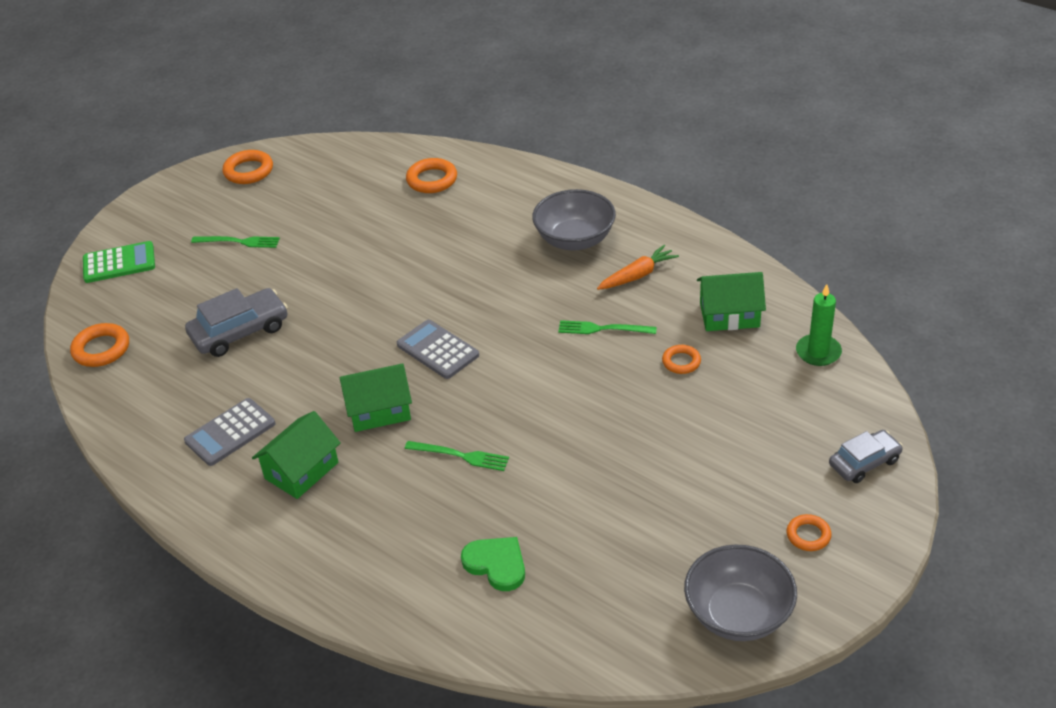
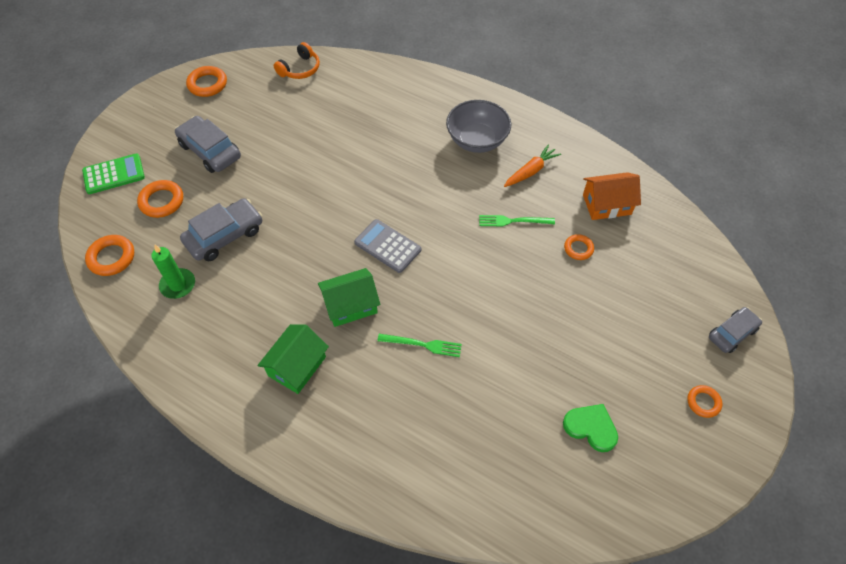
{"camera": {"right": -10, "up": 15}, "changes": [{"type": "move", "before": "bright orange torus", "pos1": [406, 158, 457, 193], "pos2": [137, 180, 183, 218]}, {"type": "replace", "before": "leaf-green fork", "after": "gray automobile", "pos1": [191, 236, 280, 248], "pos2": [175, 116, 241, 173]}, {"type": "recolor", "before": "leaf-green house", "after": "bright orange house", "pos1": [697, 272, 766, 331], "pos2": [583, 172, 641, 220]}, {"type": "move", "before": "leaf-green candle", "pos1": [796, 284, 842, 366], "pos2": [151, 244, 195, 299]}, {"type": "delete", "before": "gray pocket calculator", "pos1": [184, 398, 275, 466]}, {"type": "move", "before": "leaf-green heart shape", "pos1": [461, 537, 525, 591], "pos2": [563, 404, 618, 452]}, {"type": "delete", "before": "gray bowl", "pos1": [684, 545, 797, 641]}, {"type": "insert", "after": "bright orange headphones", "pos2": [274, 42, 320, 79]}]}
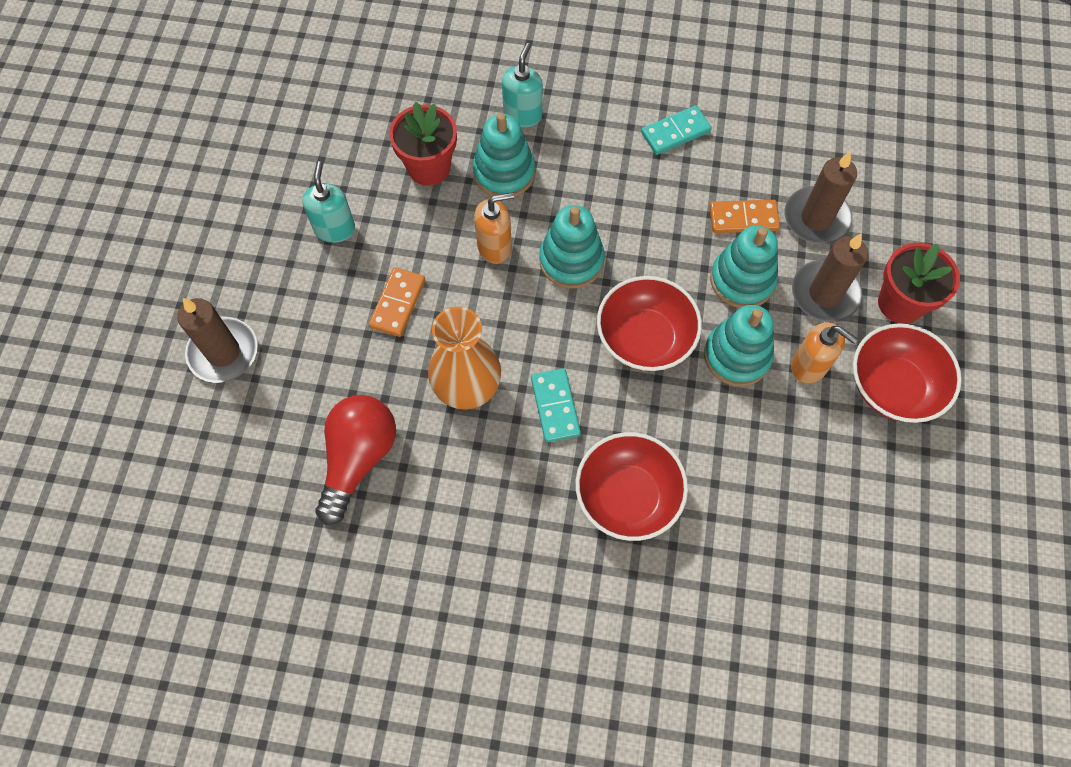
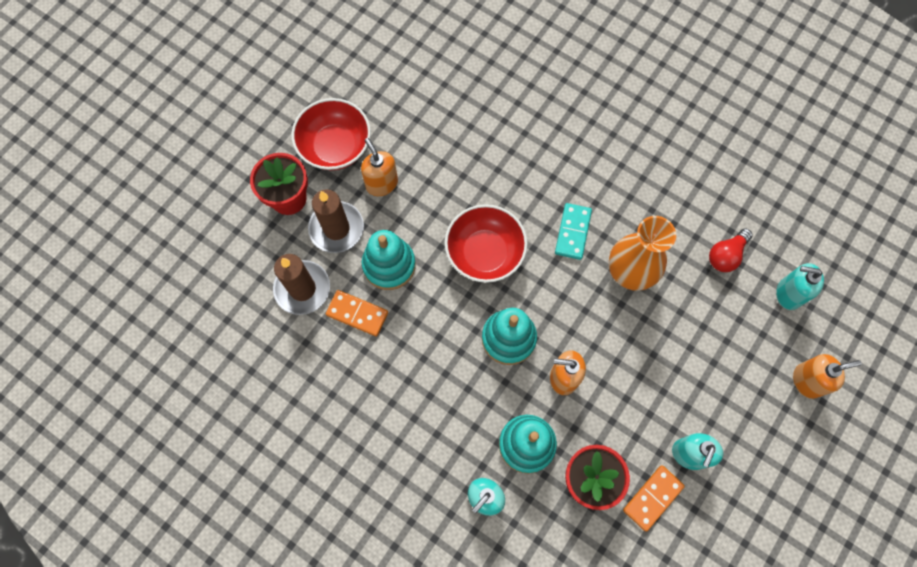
{"camera": {"right": -155, "up": 5}, "changes": [{"type": "delete", "before": "aqua domino piece", "pos1": [641, 106, 712, 155]}, {"type": "move", "before": "bright orange domino piece", "pos1": [369, 267, 425, 337], "pos2": [623, 465, 685, 531]}, {"type": "replace", "before": "brown candle", "after": "bright orange soap pump", "pos1": [177, 298, 257, 383], "pos2": [793, 354, 862, 399]}, {"type": "delete", "before": "aqua stacking toy", "pos1": [704, 305, 774, 386]}, {"type": "resize", "before": "crimson bulb", "pos1": [315, 395, 396, 525], "pos2": [709, 228, 753, 272], "scale": 0.6}, {"type": "delete", "before": "crimson bowl", "pos1": [575, 432, 688, 541]}, {"type": "insert", "after": "aqua soap pump", "pos2": [776, 263, 824, 310]}]}
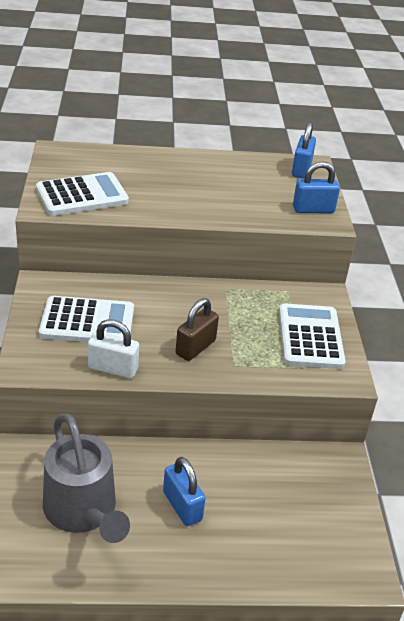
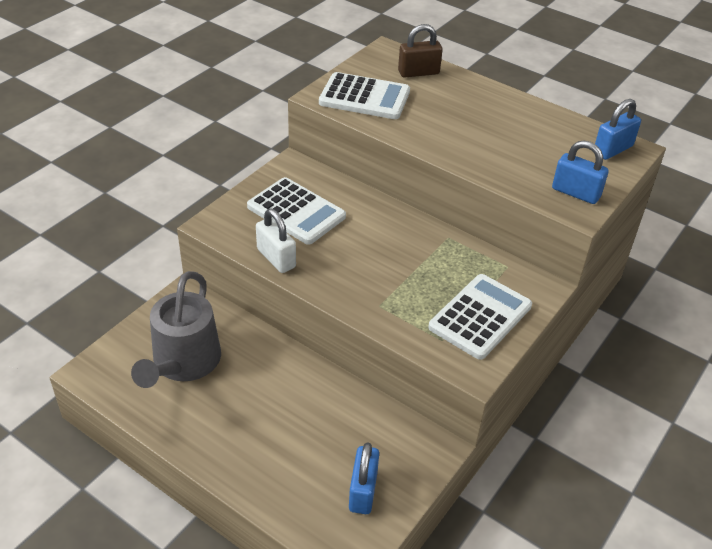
{"camera": {"right": 40, "up": 5}, "changes": [{"type": "move", "before": "brown padlock", "pos1": [176, 298, 219, 361], "pos2": [398, 24, 443, 78]}, {"type": "move", "before": "royal blue padlock", "pos1": [163, 457, 206, 526], "pos2": [349, 442, 379, 514]}]}
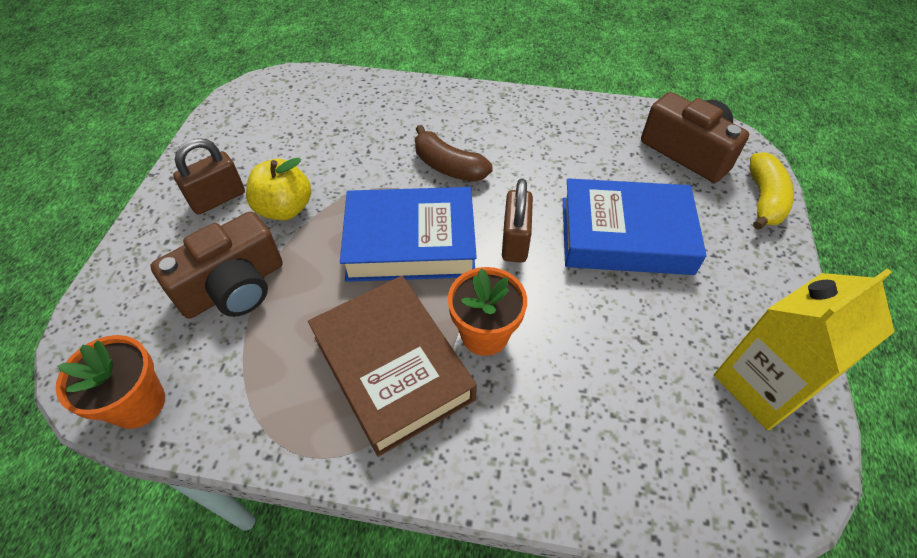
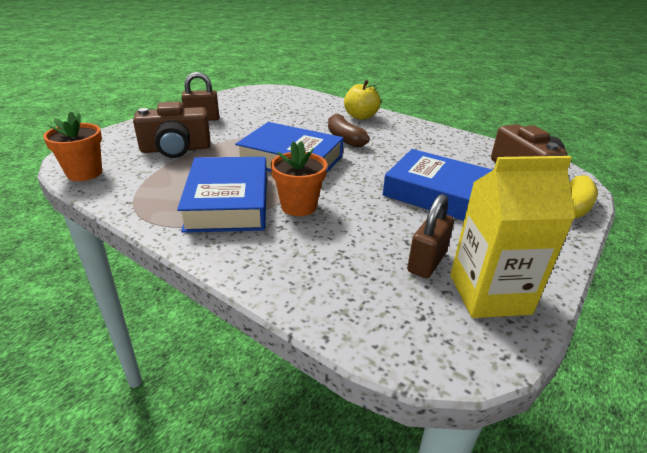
{"camera": {"right": 25, "up": -20}, "changes": [{"type": "move", "before": "yellow toy apple", "pos1": [246, 157, 311, 221], "pos2": [344, 80, 382, 120]}, {"type": "move", "before": "brown padlock", "pos1": [502, 179, 533, 263], "pos2": [407, 194, 454, 278]}, {"type": "recolor", "before": "brown book", "after": "royal blue book", "pos1": [308, 276, 477, 457], "pos2": [177, 157, 267, 233]}]}
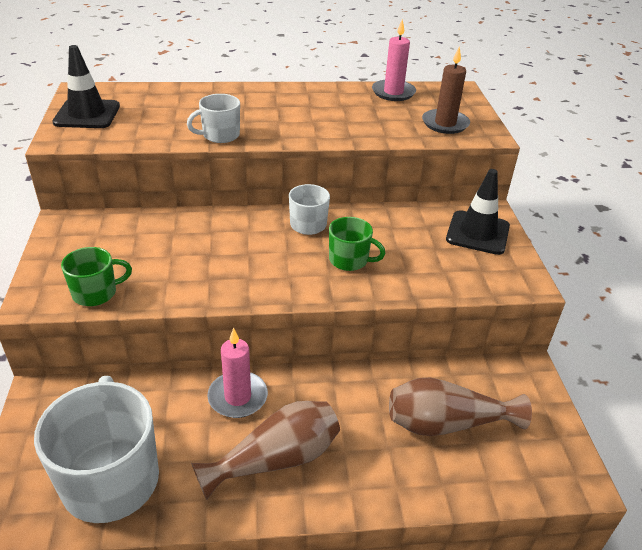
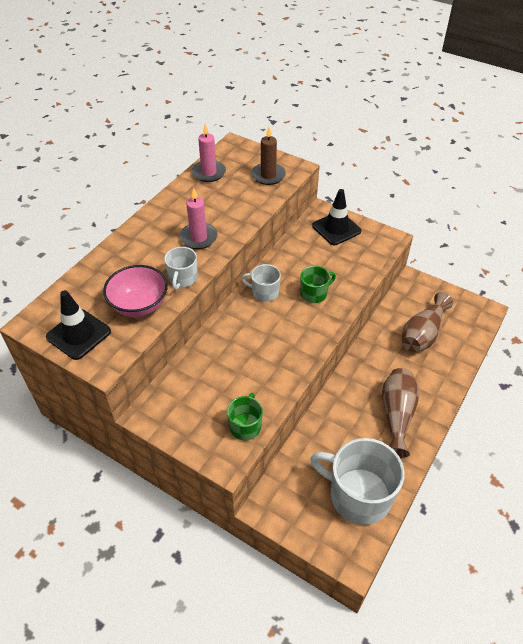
{"camera": {"right": -50, "up": 10}, "changes": [{"type": "move", "before": "rose-pink candle", "pos1": [207, 328, 268, 418], "pos2": [179, 188, 218, 249]}, {"type": "insert", "after": "rose-pink bowl", "pos2": [103, 265, 168, 317]}]}
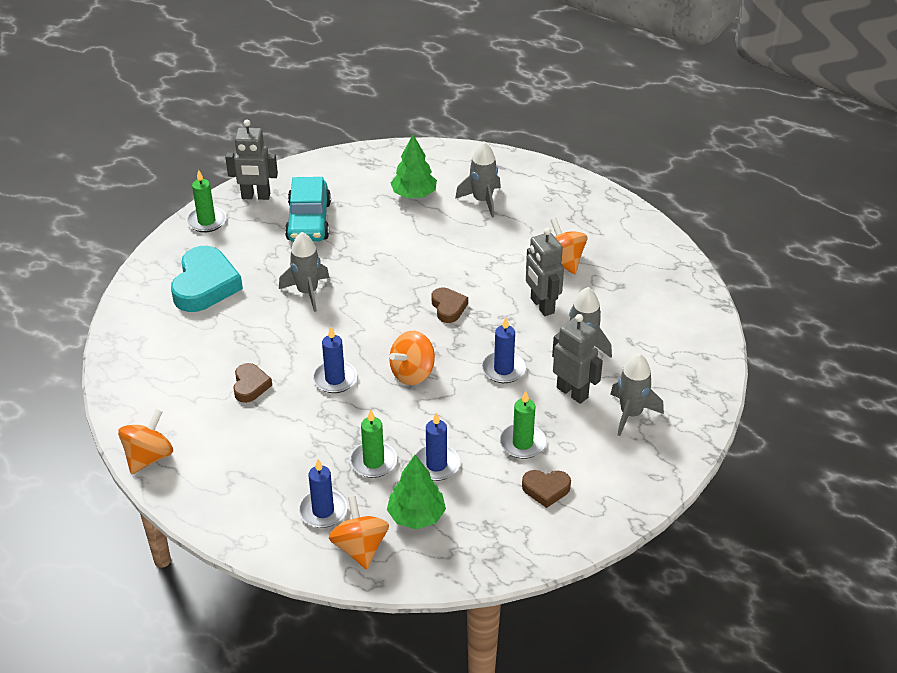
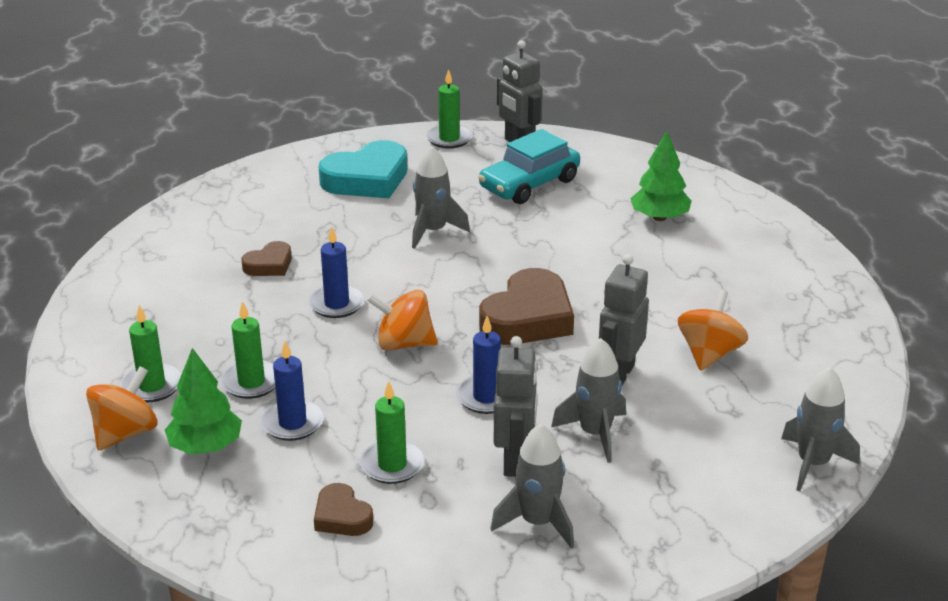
{"camera": {"right": 50, "up": -10}, "changes": [{"type": "move", "before": "gray toy rocket", "pos1": [455, 142, 501, 218], "pos2": [781, 367, 860, 491]}, {"type": "resize", "before": "brown heart shape", "pos1": [432, 287, 468, 323], "pos2": [479, 268, 574, 345], "scale": 1.9}, {"type": "delete", "before": "bright orange spinning top", "pos1": [118, 409, 173, 474]}, {"type": "recolor", "before": "royal blue candle", "after": "leaf-green candle", "pos1": [298, 459, 348, 528], "pos2": [121, 305, 182, 402]}]}
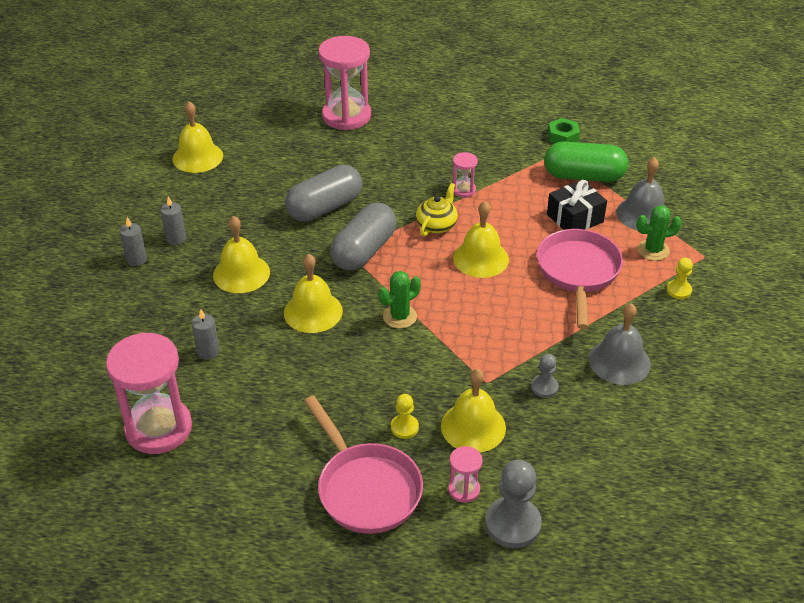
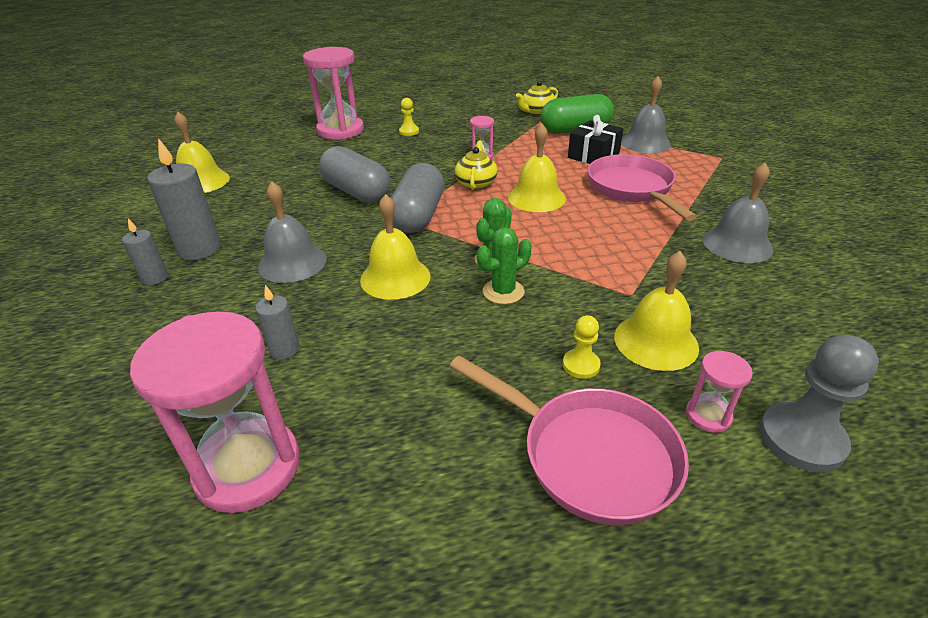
{"camera": {"right": -20, "up": -5}, "changes": [{"type": "replace", "before": "leaf-green nut", "after": "yellow tea pot", "pos1": [548, 118, 580, 143], "pos2": [516, 81, 558, 115]}, {"type": "rotate", "before": "gray pill shape", "pos1": [285, 165, 363, 222], "pos2": [319, 146, 390, 203], "turn": -75}, {"type": "resize", "before": "gray candle", "pos1": [160, 196, 186, 245], "pos2": [147, 138, 221, 260], "scale": 1.79}, {"type": "move", "before": "leaf-green cactus", "pos1": [636, 205, 682, 261], "pos2": [477, 227, 532, 304]}, {"type": "recolor", "before": "yellow school bell", "after": "gray school bell", "pos1": [213, 216, 270, 293], "pos2": [258, 182, 327, 283]}, {"type": "move", "before": "yellow pawn", "pos1": [666, 258, 693, 299], "pos2": [399, 98, 419, 136]}, {"type": "delete", "before": "gray pawn", "pos1": [531, 354, 559, 398]}]}
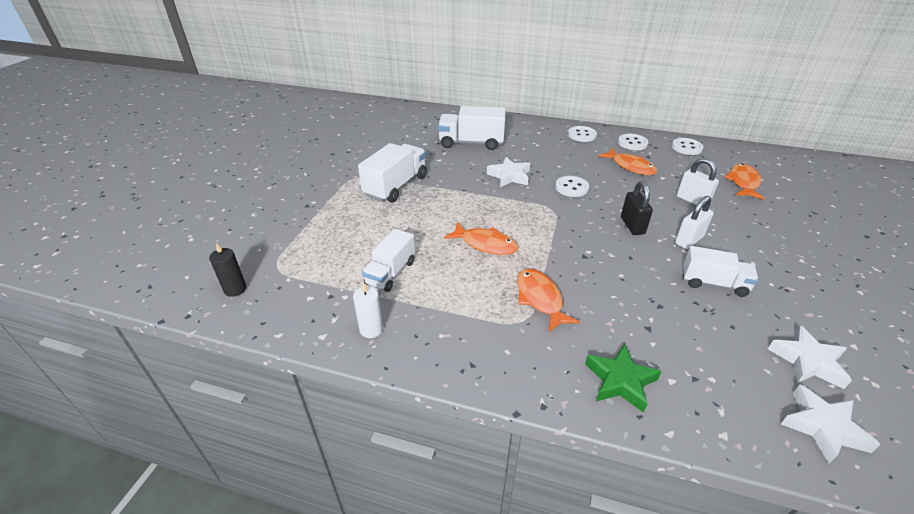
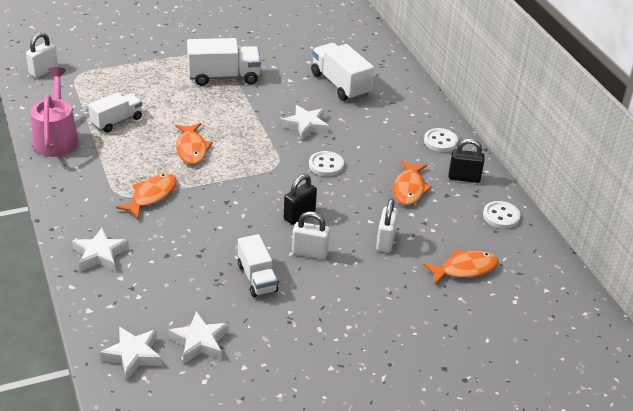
{"camera": {"right": 50, "up": 0}, "changes": [{"type": "replace", "before": "white shirt button", "after": "jet-black padlock", "pos1": [618, 134, 648, 150], "pos2": [449, 139, 485, 183]}, {"type": "rotate", "before": "white toy truck", "pos1": [362, 229, 415, 292], "pos2": [88, 92, 142, 132], "turn": 150}, {"type": "replace", "before": "jet-black candle", "after": "white padlock", "pos1": [209, 243, 246, 297], "pos2": [26, 32, 58, 78]}, {"type": "replace", "before": "white candle", "after": "rose-pink watering pot", "pos1": [353, 282, 383, 338], "pos2": [30, 67, 79, 157]}, {"type": "recolor", "before": "leaf-green five-pointed star", "after": "white five-pointed star", "pos1": [585, 344, 662, 413], "pos2": [72, 228, 129, 271]}]}
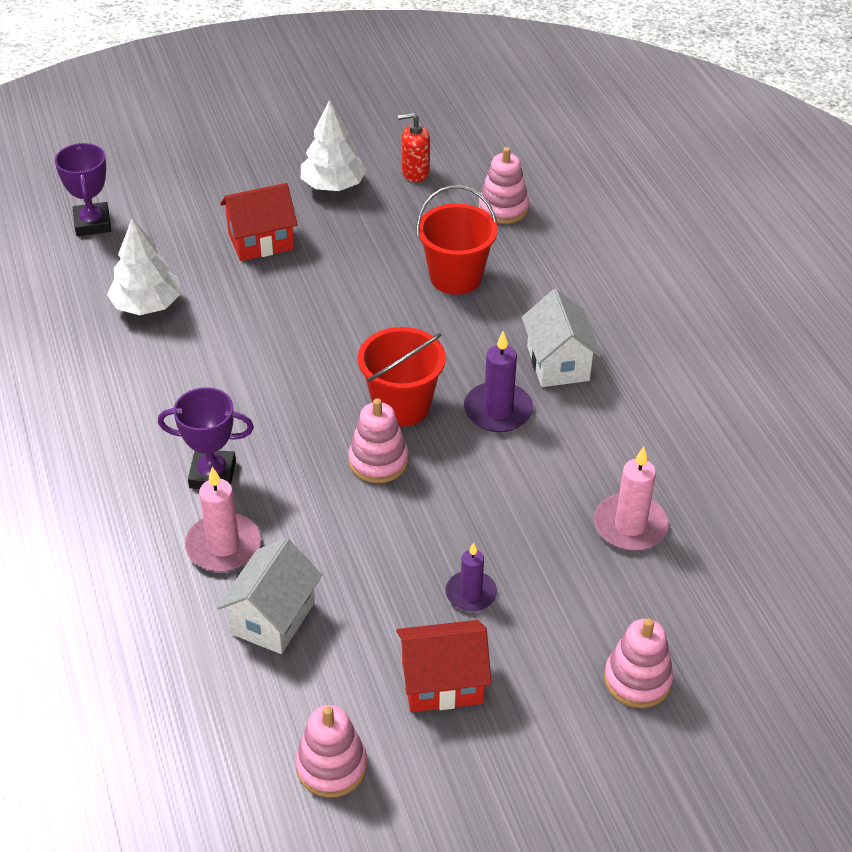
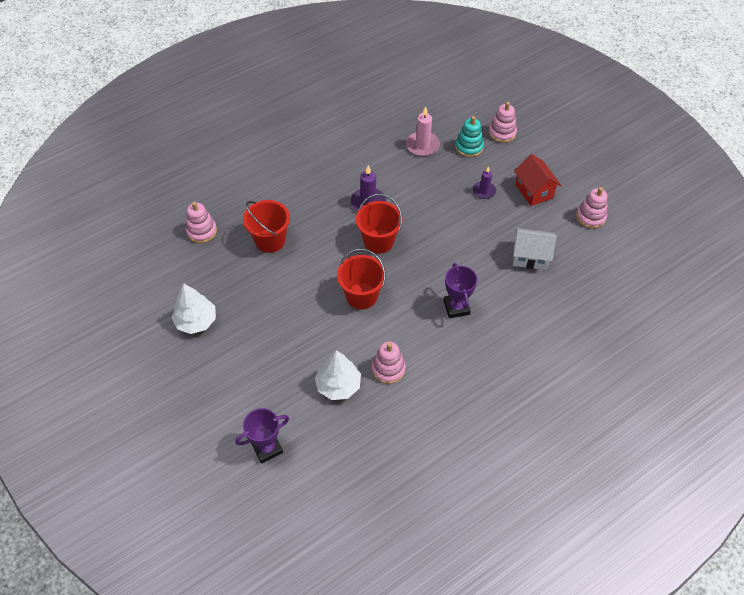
{"camera": {"right": -105, "up": 10}, "changes": [{"type": "delete", "before": "crimson soap pump", "pos1": [398, 112, 430, 182]}, {"type": "delete", "before": "crimson house", "pos1": [220, 183, 298, 261]}, {"type": "delete", "before": "white house", "pos1": [522, 289, 601, 387]}, {"type": "move", "before": "rose-pink stacking toy", "pos1": [348, 398, 408, 483], "pos2": [372, 342, 406, 384]}, {"type": "delete", "before": "rose-pink candle", "pos1": [185, 467, 261, 572]}, {"type": "insert", "after": "aqua stacking toy", "pos2": [455, 116, 484, 157]}, {"type": "insert", "after": "crimson sand bucket", "pos2": [337, 249, 386, 309]}]}
